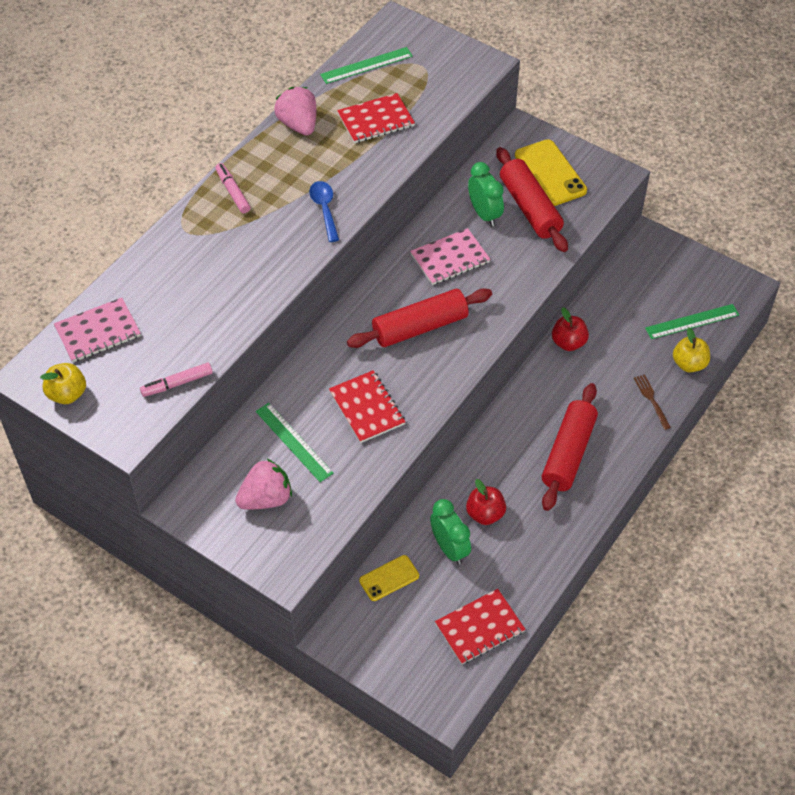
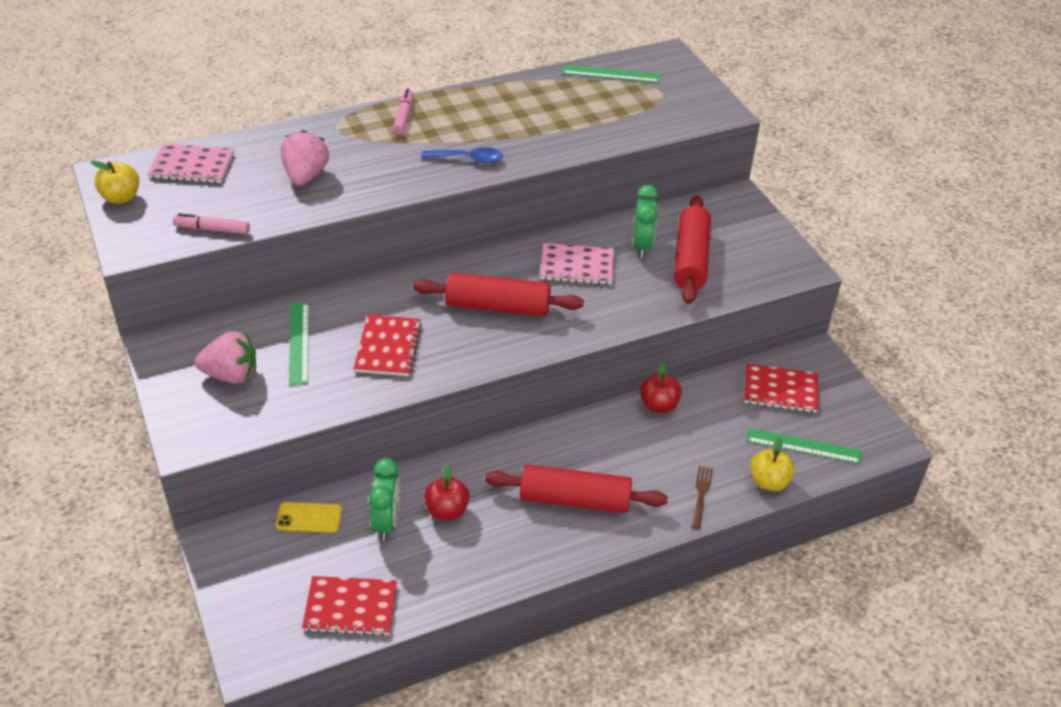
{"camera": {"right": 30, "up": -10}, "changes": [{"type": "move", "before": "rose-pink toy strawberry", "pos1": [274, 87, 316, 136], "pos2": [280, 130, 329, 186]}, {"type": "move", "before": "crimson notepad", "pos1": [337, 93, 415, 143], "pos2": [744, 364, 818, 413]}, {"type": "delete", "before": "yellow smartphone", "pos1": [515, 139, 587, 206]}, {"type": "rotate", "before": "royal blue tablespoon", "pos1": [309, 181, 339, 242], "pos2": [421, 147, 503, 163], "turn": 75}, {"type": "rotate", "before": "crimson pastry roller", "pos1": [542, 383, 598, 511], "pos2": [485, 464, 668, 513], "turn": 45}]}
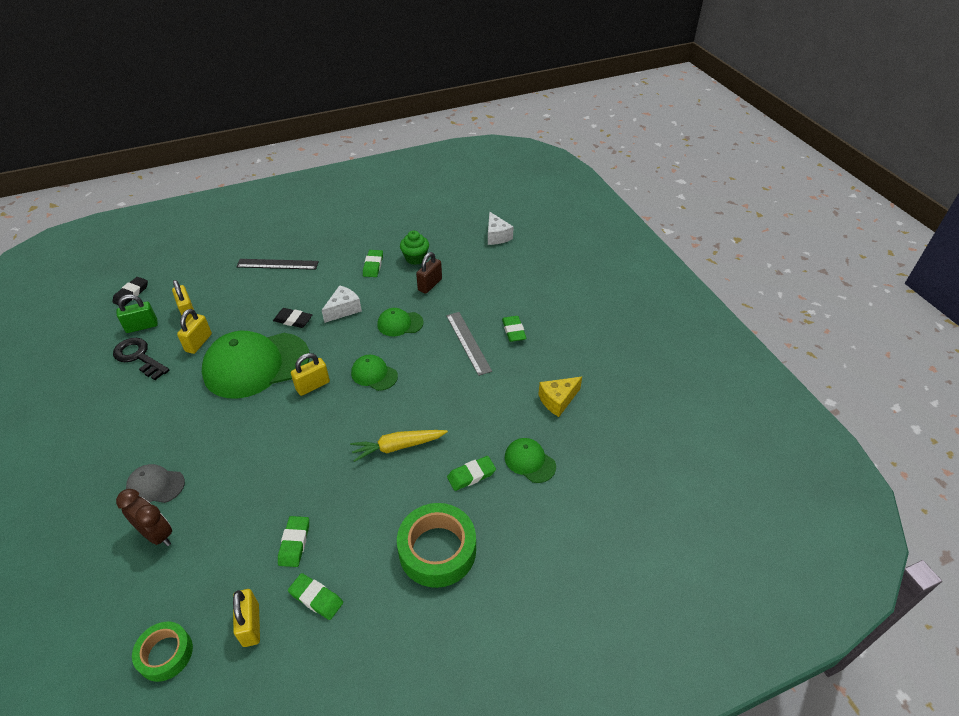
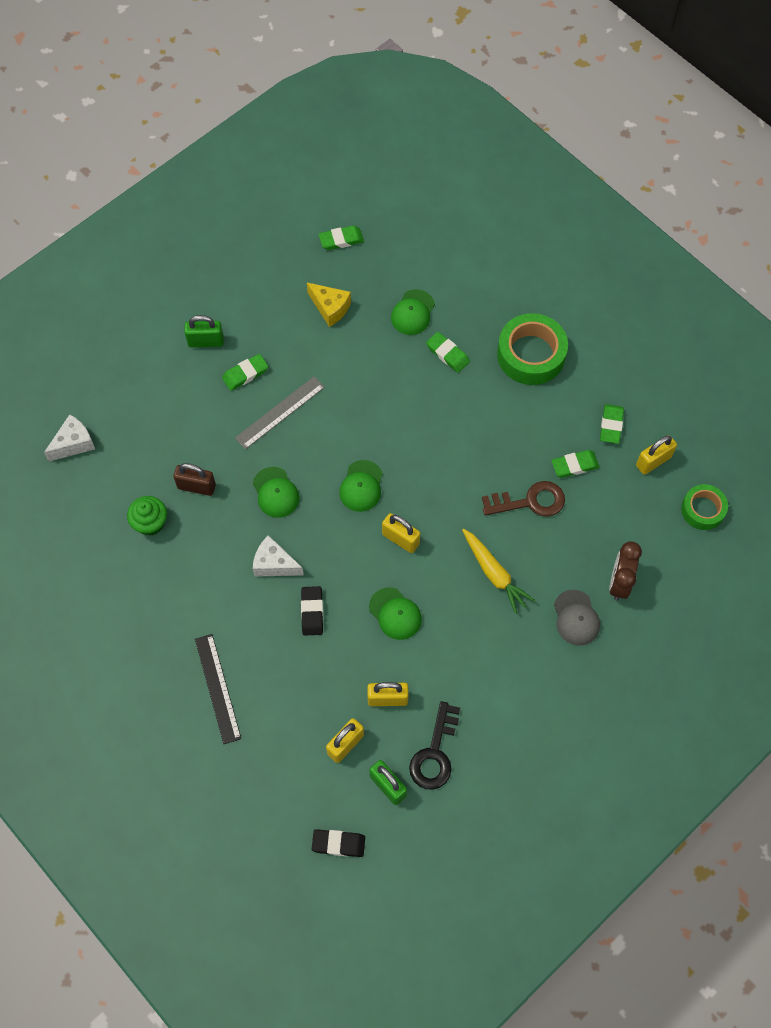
{"camera": {"right": -110, "up": 20}, "changes": [{"type": "move", "before": "leaf-green pencil eraser", "pos1": [363, 250, 383, 277], "pos2": [319, 226, 364, 250]}, {"type": "resize", "before": "leaf-green cap", "pos1": [202, 331, 310, 399], "pos2": [369, 587, 422, 640], "scale": 0.47}, {"type": "move", "before": "yellow toy carrot", "pos1": [350, 430, 448, 462], "pos2": [462, 529, 535, 614]}, {"type": "insert", "after": "leaf-green padlock", "pos2": [184, 315, 224, 348]}, {"type": "insert", "after": "brown key", "pos2": [482, 481, 565, 517]}]}
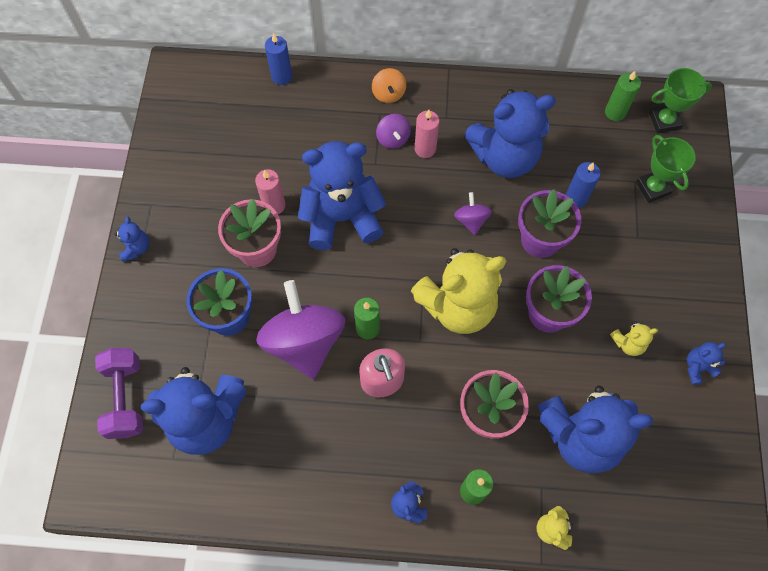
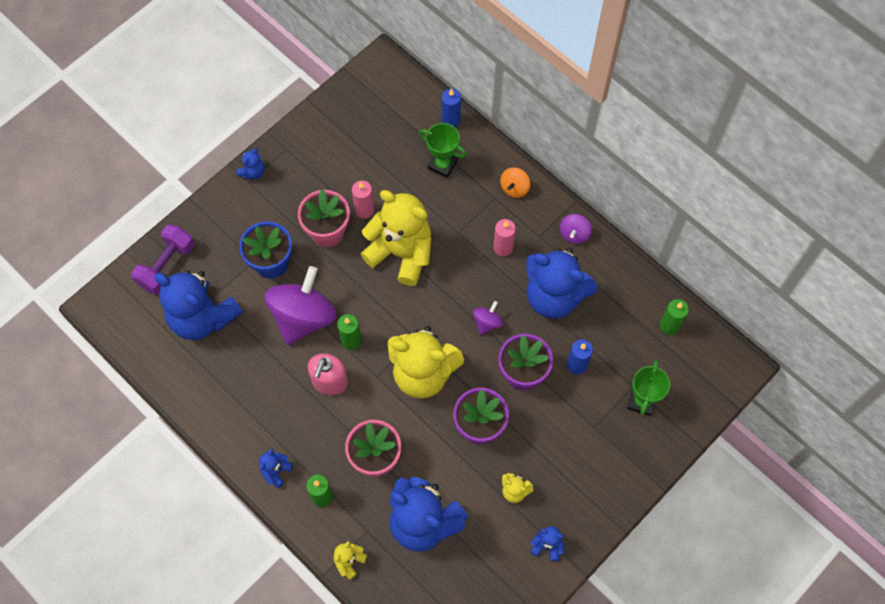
{"camera": {"right": 40, "up": 0}, "changes": [{"type": "move", "before": "leaf-green prize cup", "pos1": [649, 68, 712, 133], "pos2": [419, 123, 467, 178]}, {"type": "move", "before": "royal purple spinning top", "pos1": [376, 114, 411, 149], "pos2": [560, 214, 592, 244]}, {"type": "recolor", "before": "royal blue stuffed bear", "after": "yellow stuffed bear", "pos1": [298, 141, 386, 250], "pos2": [361, 190, 431, 286]}]}
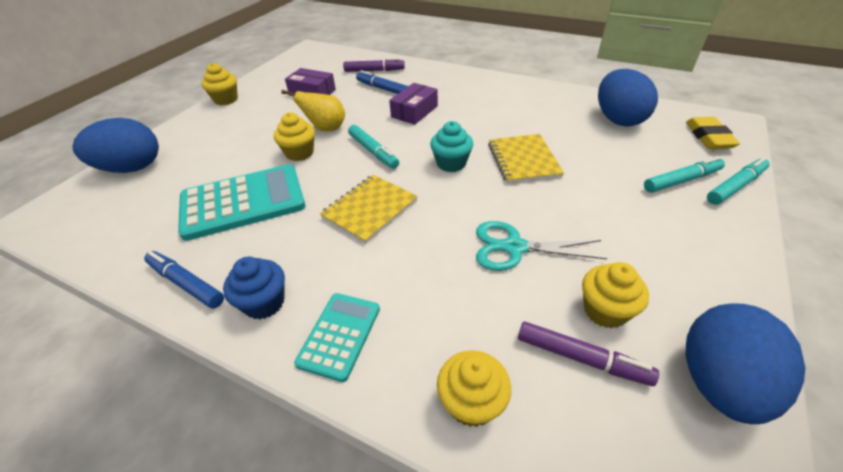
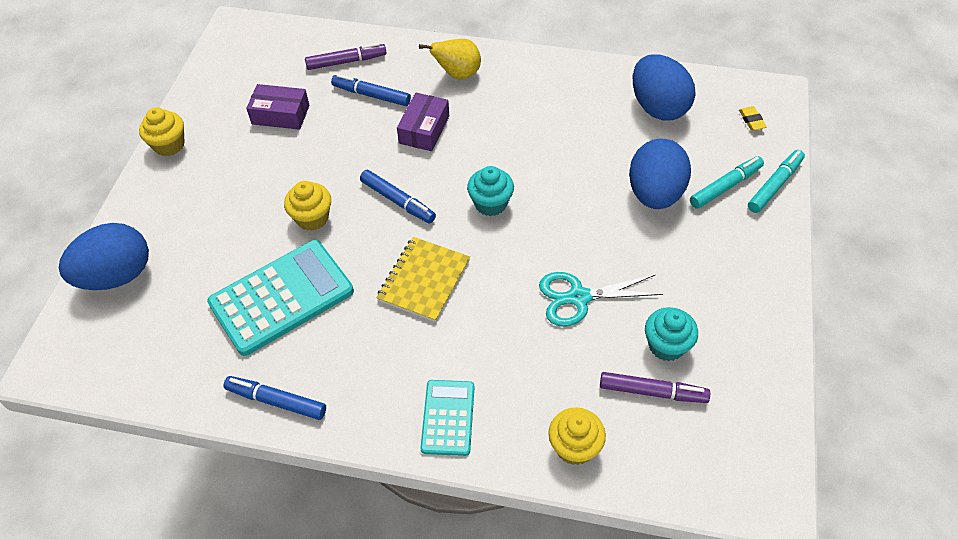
{"camera": {"right": -15, "up": 10}, "changes": [{"type": "move", "before": "yellow pear", "pos1": [282, 90, 345, 131], "pos2": [419, 39, 481, 79]}, {"type": "resize", "before": "yellow pencil eraser", "pos1": [686, 117, 740, 149], "pos2": [739, 106, 767, 131], "scale": 0.56}, {"type": "recolor", "before": "aqua marker pen", "after": "royal blue marker pen", "pos1": [348, 125, 399, 169], "pos2": [360, 170, 436, 223]}, {"type": "delete", "before": "yellow notepad", "pos1": [488, 134, 564, 183]}, {"type": "delete", "before": "royal blue cupcake", "pos1": [223, 257, 285, 320]}, {"type": "recolor", "before": "yellow cupcake", "after": "aqua cupcake", "pos1": [582, 262, 649, 328], "pos2": [645, 307, 698, 361]}, {"type": "move", "before": "royal blue toy egg", "pos1": [686, 303, 805, 424], "pos2": [629, 139, 691, 209]}]}
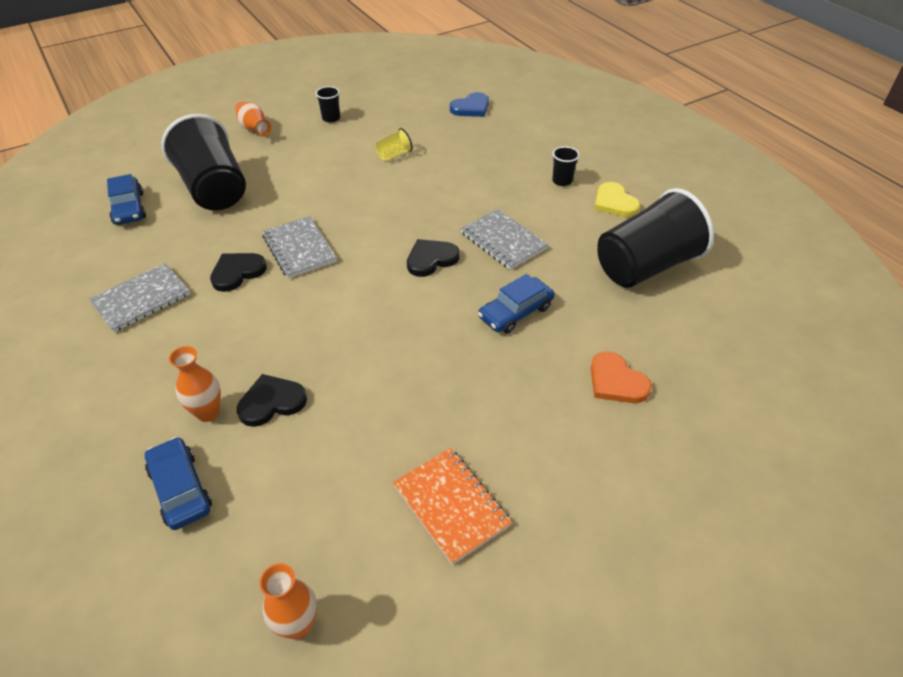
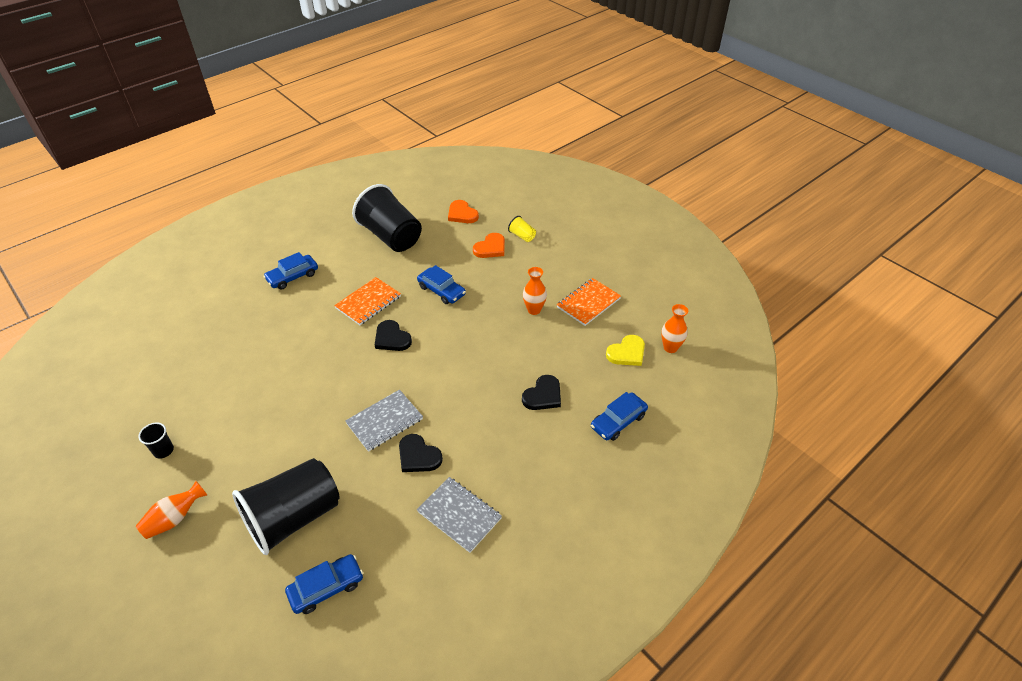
{"camera": {"right": -100, "up": 0}, "changes": [{"type": "delete", "before": "royal blue heart shape", "pos1": [450, 92, 489, 117]}, {"type": "move", "before": "yellow tumbler", "pos1": [376, 128, 413, 161], "pos2": [508, 216, 536, 242]}, {"type": "replace", "before": "jet-black tumbler", "after": "royal blue automobile", "pos1": [552, 146, 580, 186], "pos2": [263, 252, 318, 289]}, {"type": "move", "before": "yellow heart shape", "pos1": [594, 182, 640, 217], "pos2": [606, 335, 645, 366]}, {"type": "recolor", "before": "gray notepad", "after": "bright orange notepad", "pos1": [460, 209, 548, 270], "pos2": [334, 277, 401, 325]}, {"type": "move", "before": "bright orange tall vase", "pos1": [169, 346, 221, 422], "pos2": [523, 267, 547, 315]}, {"type": "rotate", "before": "jet-black heart shape", "pos1": [237, 374, 307, 427], "pos2": [522, 375, 561, 410], "turn": -105}, {"type": "insert", "after": "bright orange heart shape", "pos2": [448, 200, 479, 223]}]}
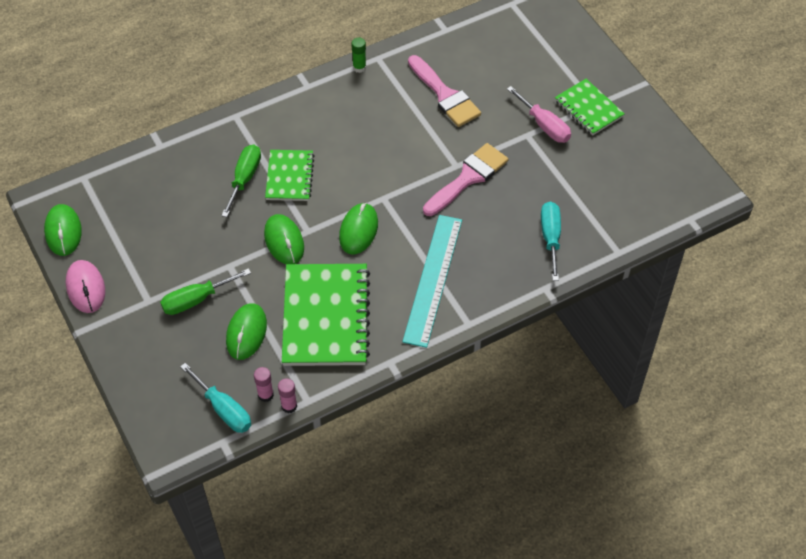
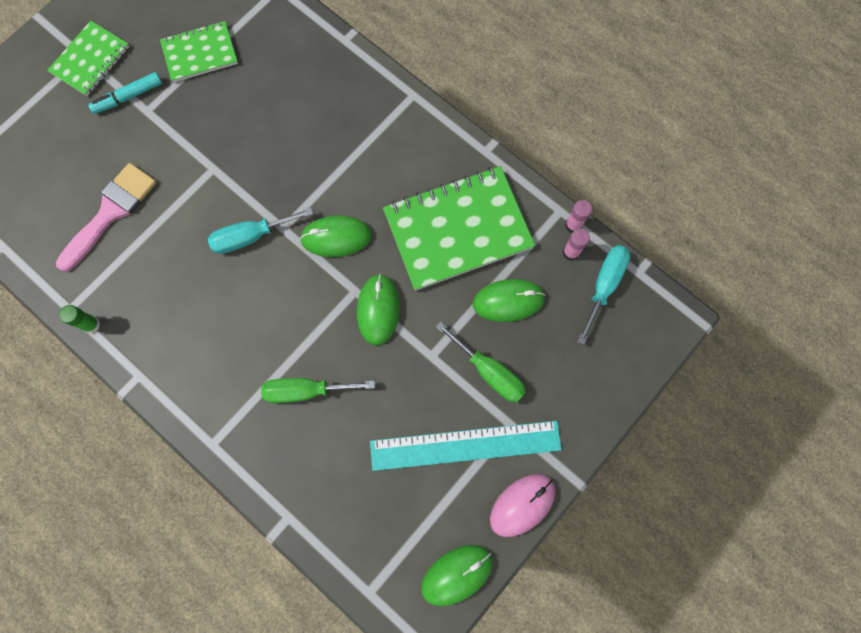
{"camera": {"right": -110, "up": 20}, "changes": [{"type": "replace", "before": "rose-pink hand screwdriver", "after": "aqua marker pen", "pos1": [507, 86, 571, 143], "pos2": [88, 72, 162, 114]}, {"type": "delete", "before": "rose-pink paint brush", "pos1": [423, 143, 508, 216]}, {"type": "move", "before": "leaf-green notepad", "pos1": [265, 150, 315, 201], "pos2": [160, 21, 238, 82]}, {"type": "move", "before": "aqua hand screwdriver", "pos1": [541, 202, 561, 281], "pos2": [208, 208, 313, 254]}, {"type": "rotate", "before": "leaf-green PC mouse", "pos1": [264, 214, 304, 264], "pos2": [357, 273, 400, 346], "turn": -45}, {"type": "move", "before": "aqua straightedge", "pos1": [402, 215, 462, 348], "pos2": [370, 421, 562, 471]}]}
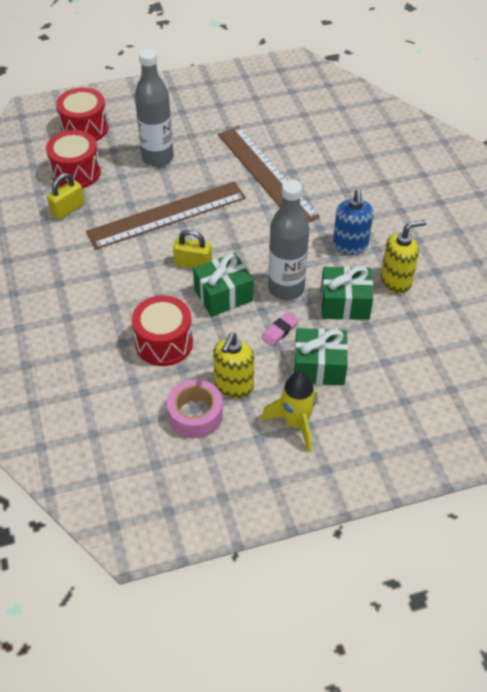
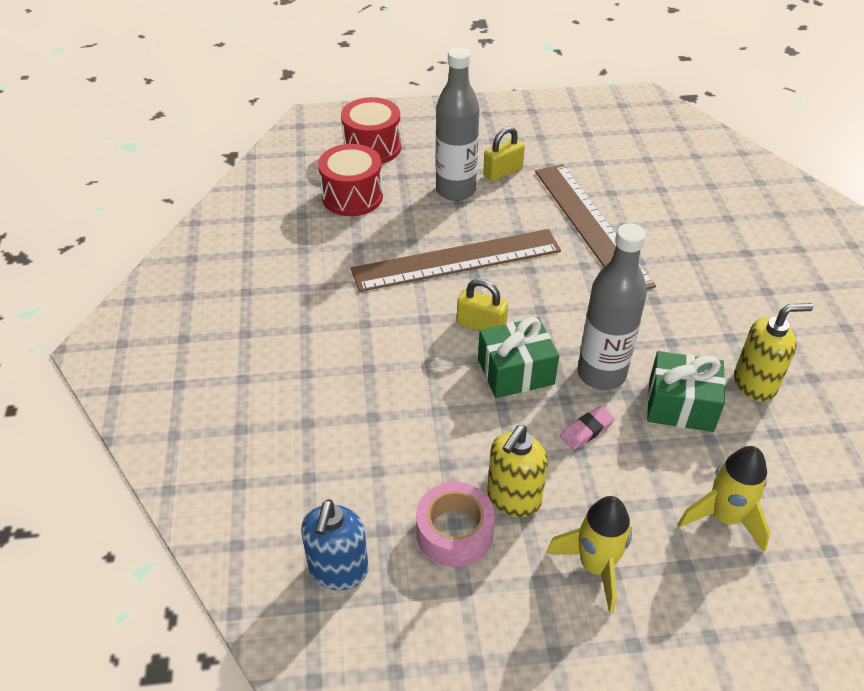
{"camera": {"right": 10, "up": -5}, "changes": [{"type": "move", "before": "yellow padlock", "pos1": [47, 173, 85, 220], "pos2": [483, 126, 525, 182]}, {"type": "move", "before": "royal blue soap pump", "pos1": [333, 189, 373, 255], "pos2": [301, 499, 369, 590]}, {"type": "delete", "before": "crimson drum", "pos1": [132, 295, 193, 366]}, {"type": "delete", "before": "leaf-green wrapped gift", "pos1": [294, 328, 348, 385]}, {"type": "insert", "after": "yellow toy rocket", "pos2": [678, 446, 771, 552]}]}
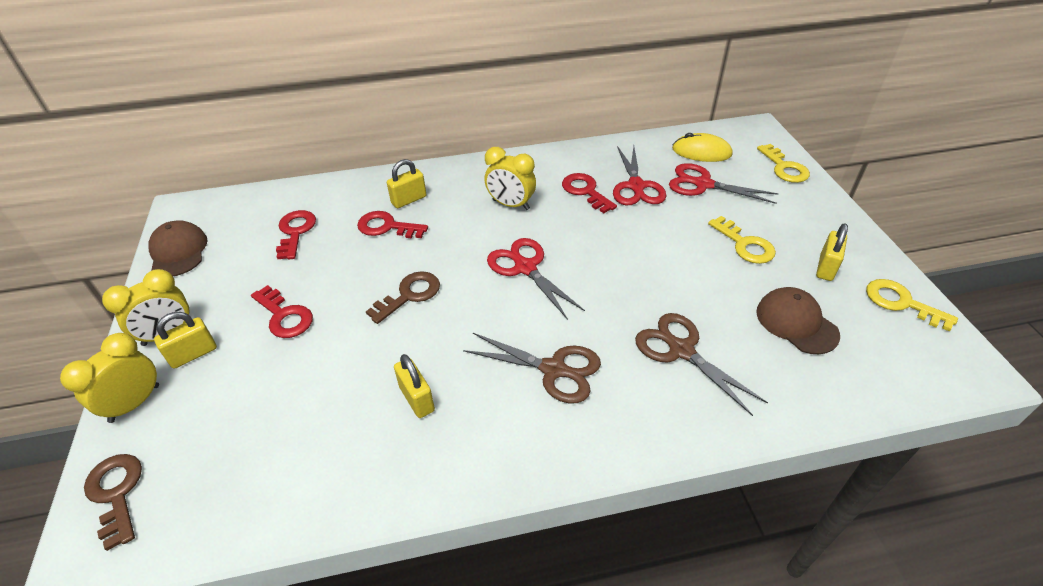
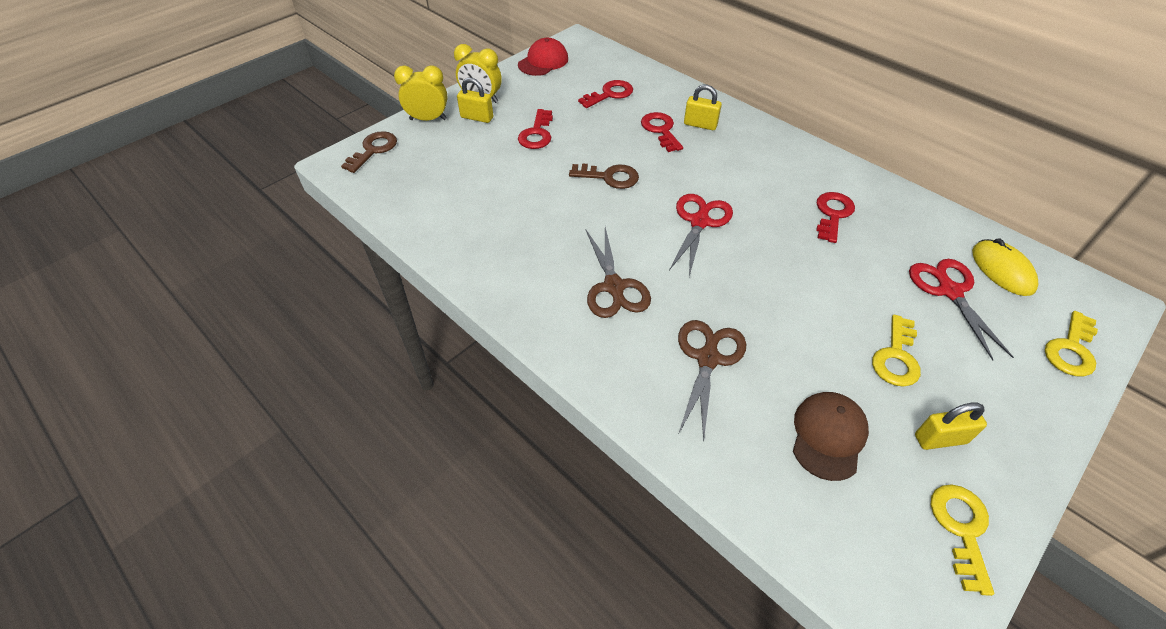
{"camera": {"right": 55, "up": 5}, "changes": [{"type": "delete", "before": "crimson pair of scissors", "pos1": [613, 146, 666, 206]}, {"type": "delete", "before": "yellow bedside clock", "pos1": [485, 147, 536, 210]}, {"type": "recolor", "before": "brown cap", "after": "crimson cap", "pos1": [148, 220, 208, 276], "pos2": [518, 38, 568, 76]}, {"type": "delete", "before": "yellow padlock", "pos1": [394, 354, 435, 418]}]}
